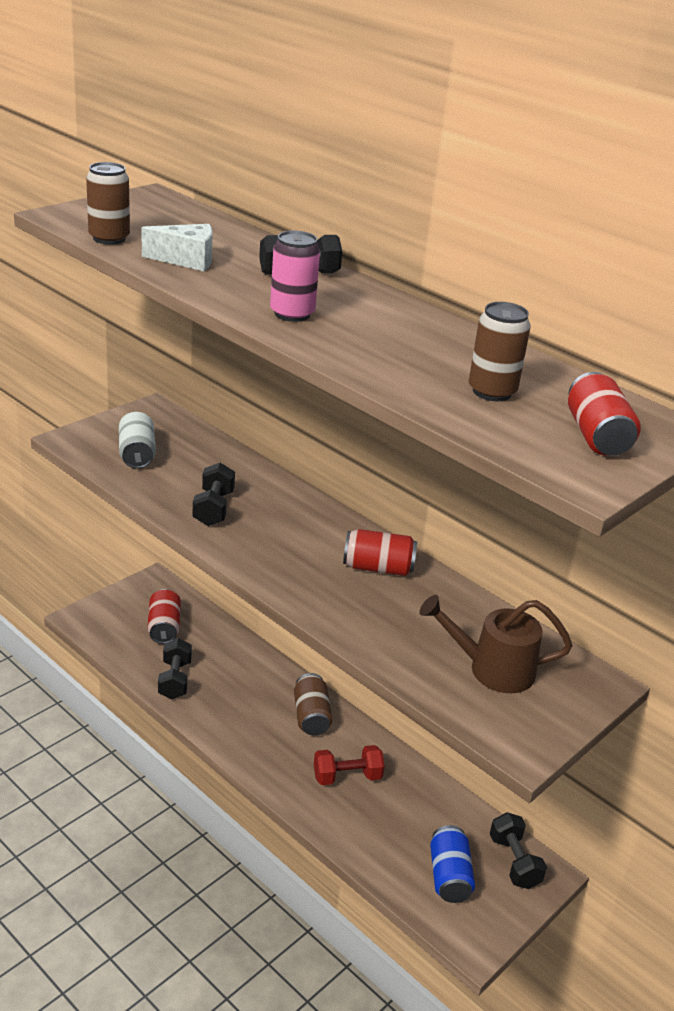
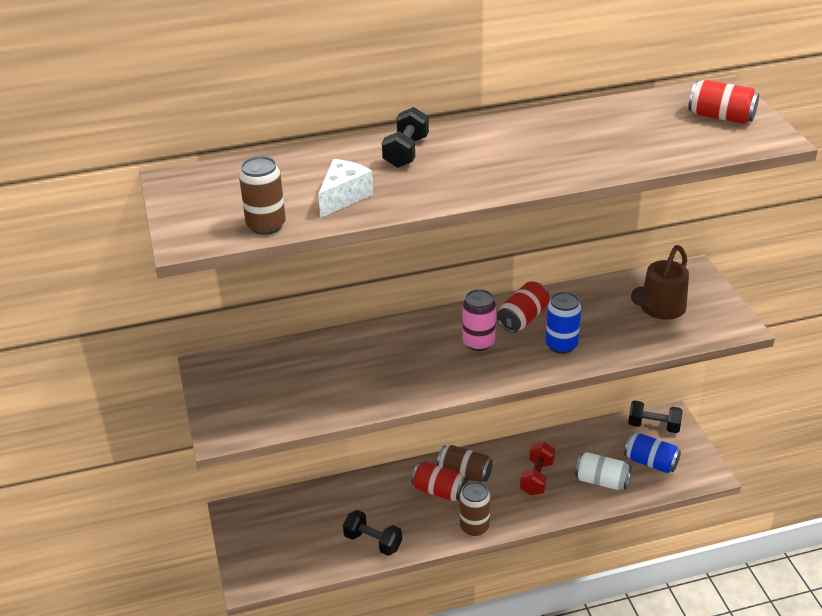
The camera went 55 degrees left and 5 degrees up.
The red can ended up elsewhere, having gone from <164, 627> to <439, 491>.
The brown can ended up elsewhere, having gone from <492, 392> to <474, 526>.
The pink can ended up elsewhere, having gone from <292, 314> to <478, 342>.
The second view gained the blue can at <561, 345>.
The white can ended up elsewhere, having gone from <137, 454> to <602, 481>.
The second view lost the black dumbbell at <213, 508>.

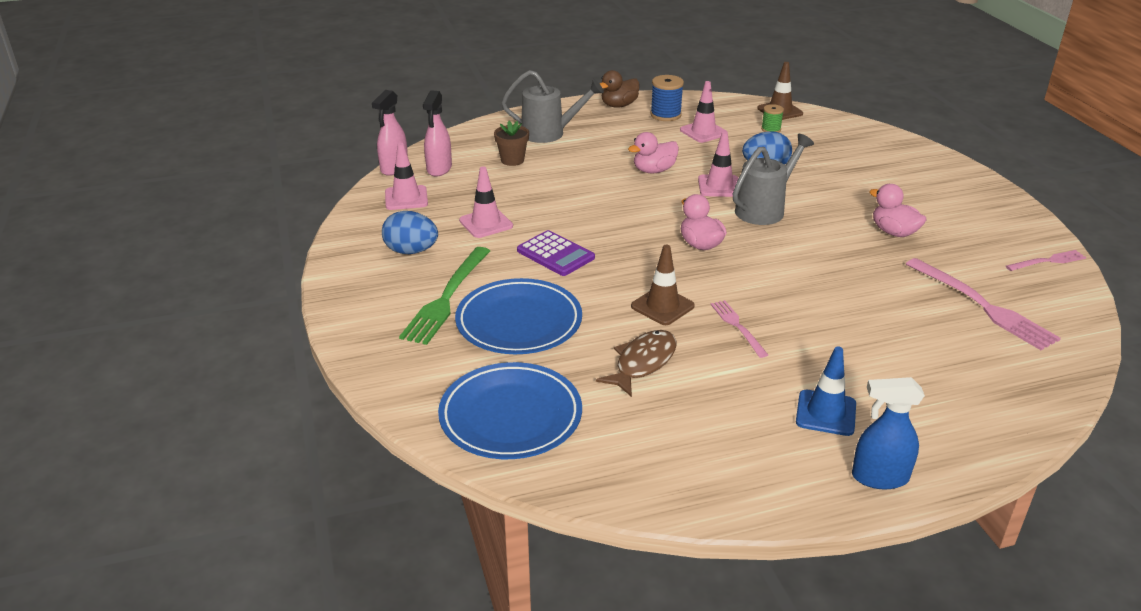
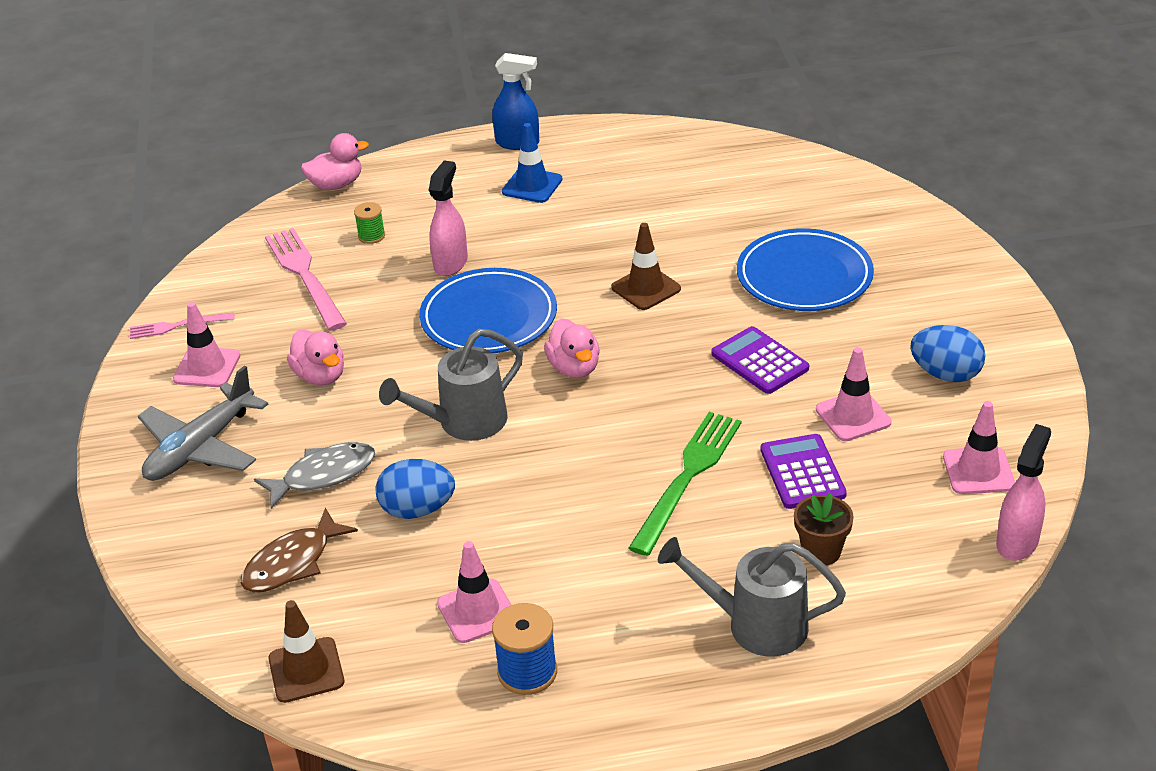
The camera went 170 degrees left and 5 degrees up.
The second view gained the grey plane at <200, 447>.
The pink traffic cone ended up elsewhere, having gone from <719, 186> to <207, 367>.
The brown fish ended up elsewhere, having gone from <642, 363> to <292, 563>.
The second view gained the grey fish at <323, 475>.
The pink duck ended up elsewhere, having gone from <654, 170> to <336, 184>.
The green spool ended up elsewhere, having gone from <771, 129> to <371, 236>.
The blue plate ended up elsewhere, having gone from <510, 416> to <489, 318>.
The pink spray bottle ended up elsewhere, having gone from <439, 169> to <451, 263>.
The green fork ended up elsewhere, having gone from <446, 298> to <688, 477>.
The second view gained the purple calculator at <802, 472>.
The second view lost the brown duck at <619, 105>.
The second view lost the pink fork at <737, 326>.

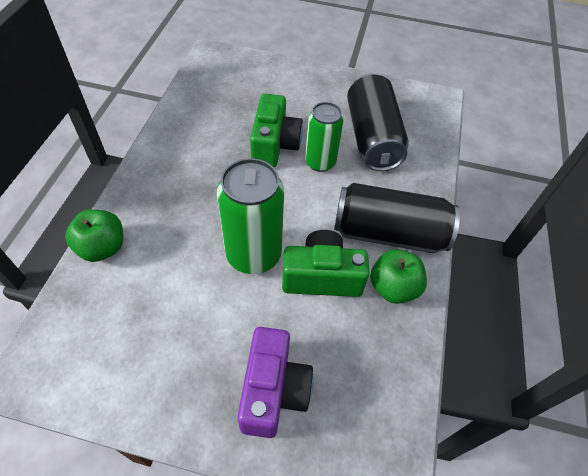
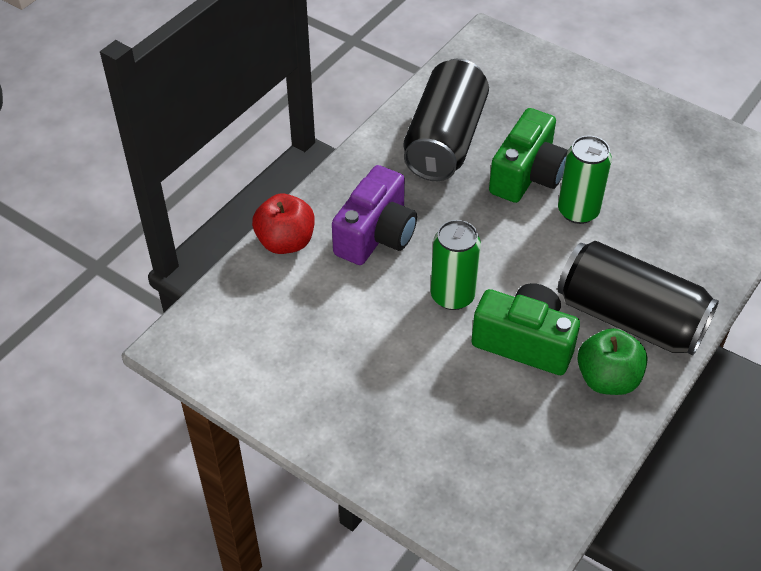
The camera went 25 degrees right and 5 degrees down.
What was the green apple at <102, 247> turned into the red apple at <285, 242>.
The purple camera ended up elsewhere, having gone from <273, 390> to <376, 235>.
The black can ended up elsewhere, having gone from <372, 138> to <445, 140>.
The size of the green can at <253, 254> changed by a factor of 0.66.

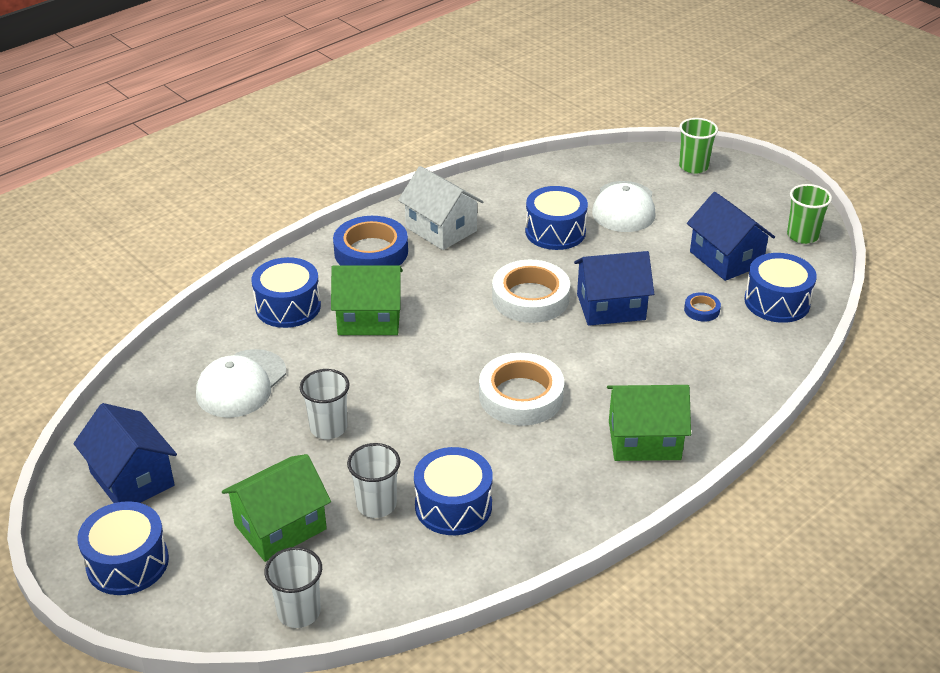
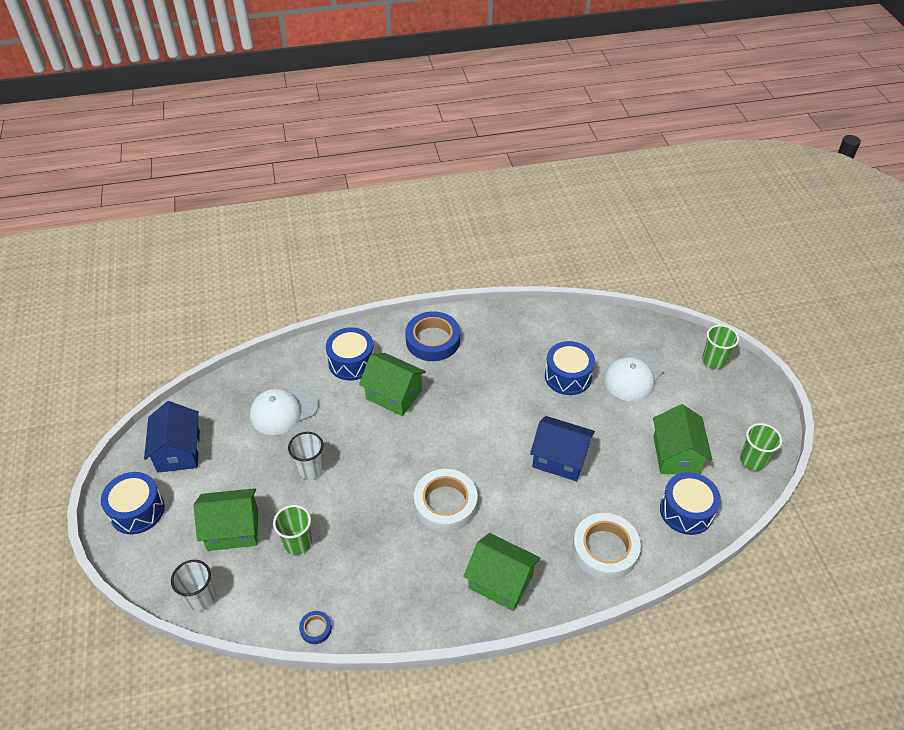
The camera went 30 degrees right and 10 degrees up.
What was the white cup at <376, 504> turned into the green cup at <298, 542>.
The blue tape ended up elsewhere, having gone from <701, 310> to <316, 629>.
The white tape ended up elsewhere, having gone from <530, 298> to <605, 549>.
What was the blue house at <726, 259> turned into the green house at <676, 455>.
The second view lost the white house at <441, 229>.
The second view lost the blue drum at <453, 506>.

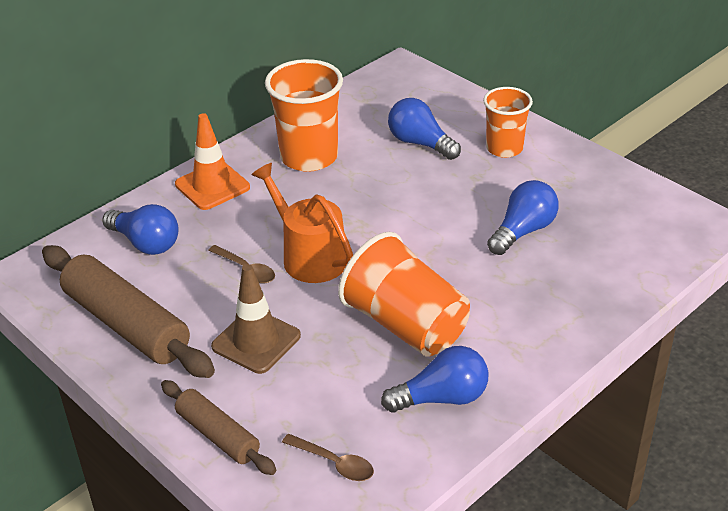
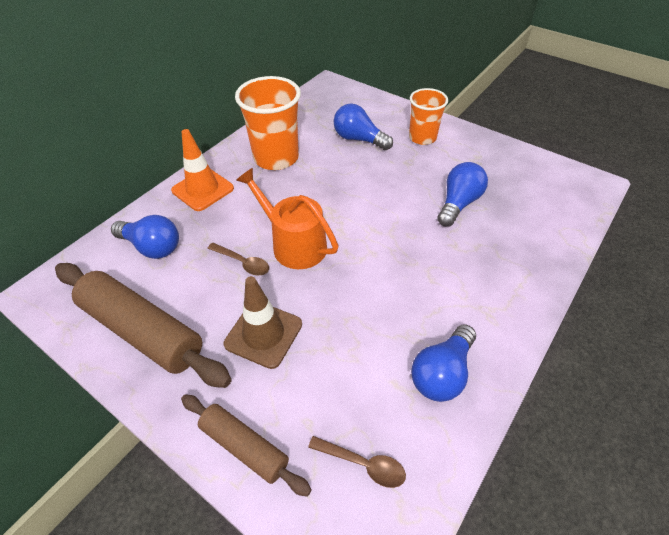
The camera went 10 degrees left and 10 degrees up.
The blue light bulb at <442, 398> ended up facing another way, 150 degrees clockwise from before.
The second view lost the orange cup at <406, 325>.

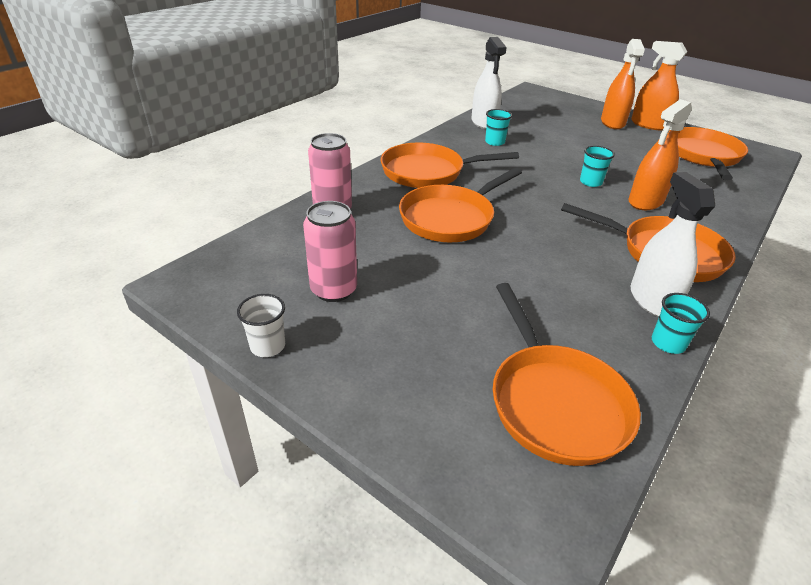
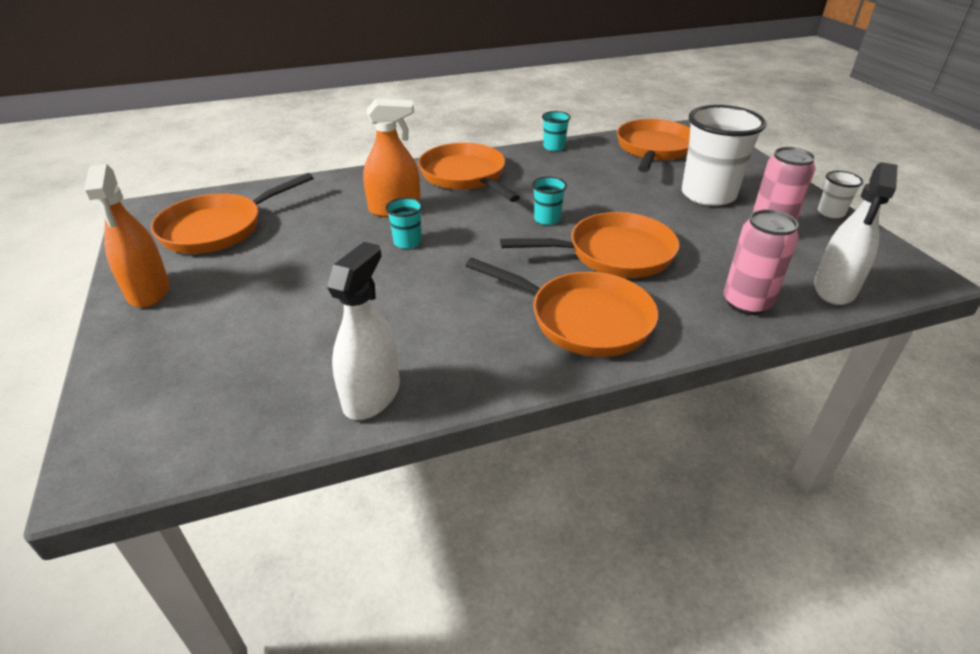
The camera went 145 degrees left and 0 degrees up.
The turquoise cup ended up elsewhere, having gone from <495, 142> to <547, 219>.
The second view gained the white cup at <708, 195>.
The white spray bottle ended up elsewhere, having gone from <652, 300> to <834, 289>.
The second view lost the orange spray bottle at <612, 122>.

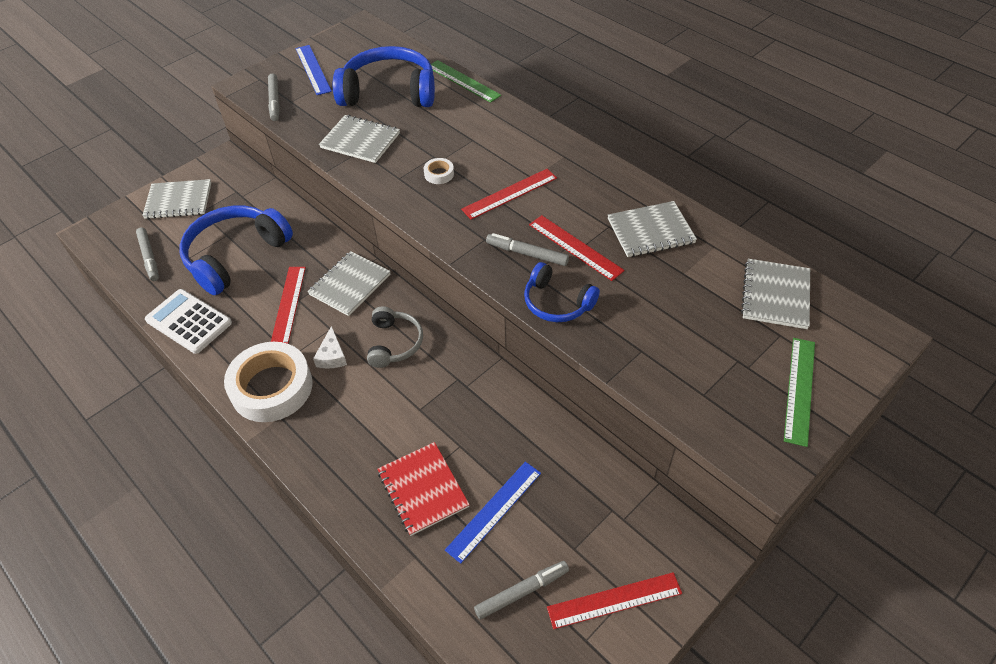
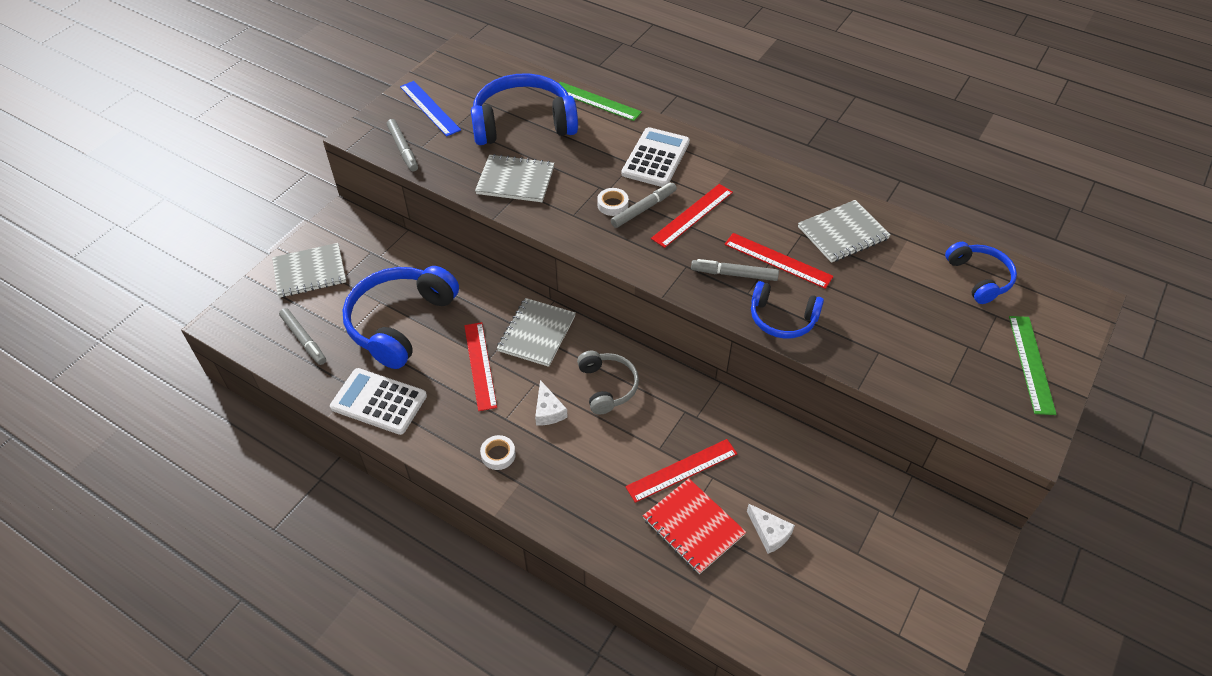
The camera went 15 degrees left and 0 degrees up.
The size of the white tape at <271, 387> changed by a factor of 0.40.
The grey marker ended up elsewhere, having gone from <522, 591> to <643, 209>.
The second view gained the white calculator at <656, 158>.
The red ruler ended up elsewhere, having gone from <614, 600> to <682, 470>.
Where the blue ruler stood at <494, 510>, the white cheese came to stand at <769, 533>.
Where the grey notebook stood at <775, 295>, the blue headphones came to stand at <979, 278>.

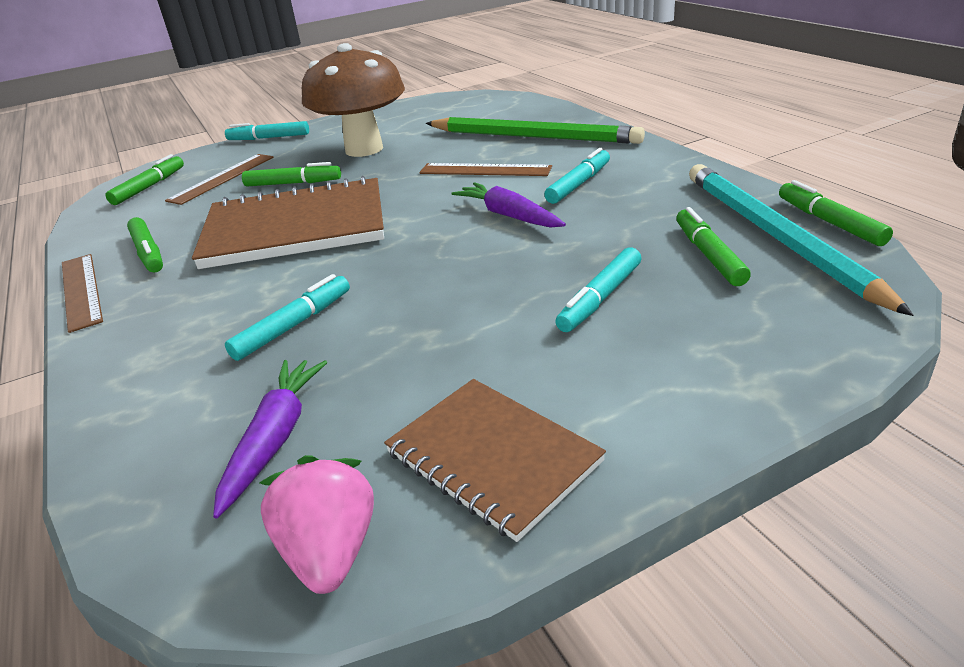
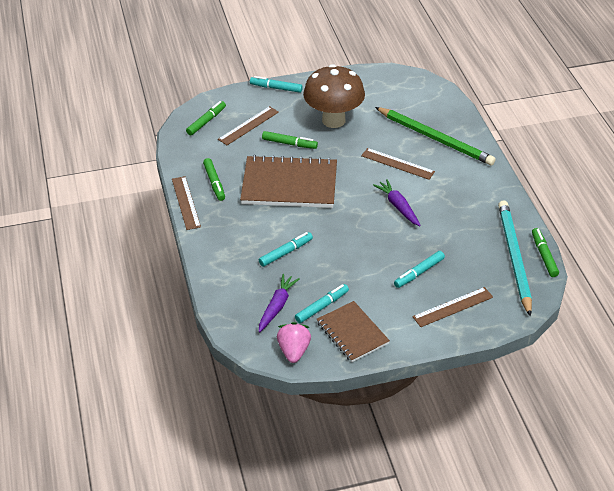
The camera went 10 degrees right and 10 degrees up.
The turquoise marker ended up elsewhere, having gone from <578, 184> to <322, 307>.
The second view gained the brown ruler at <453, 307>.
The second view lost the green marker at <708, 255>.

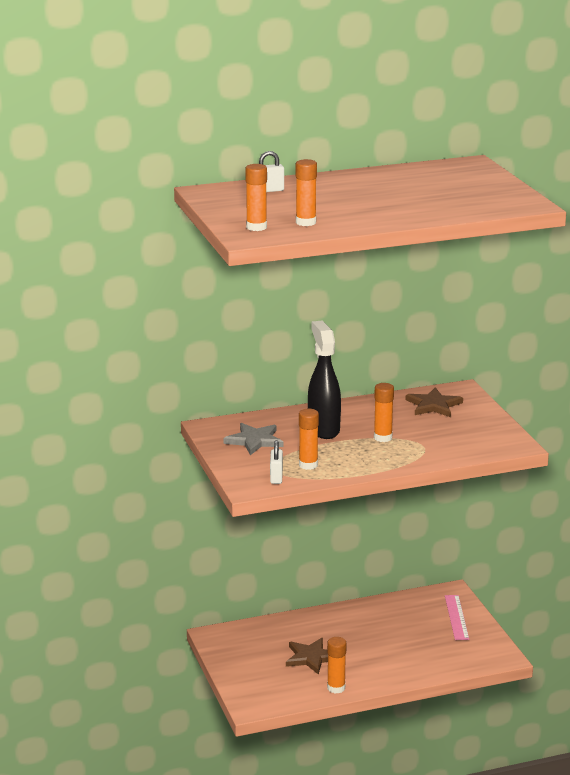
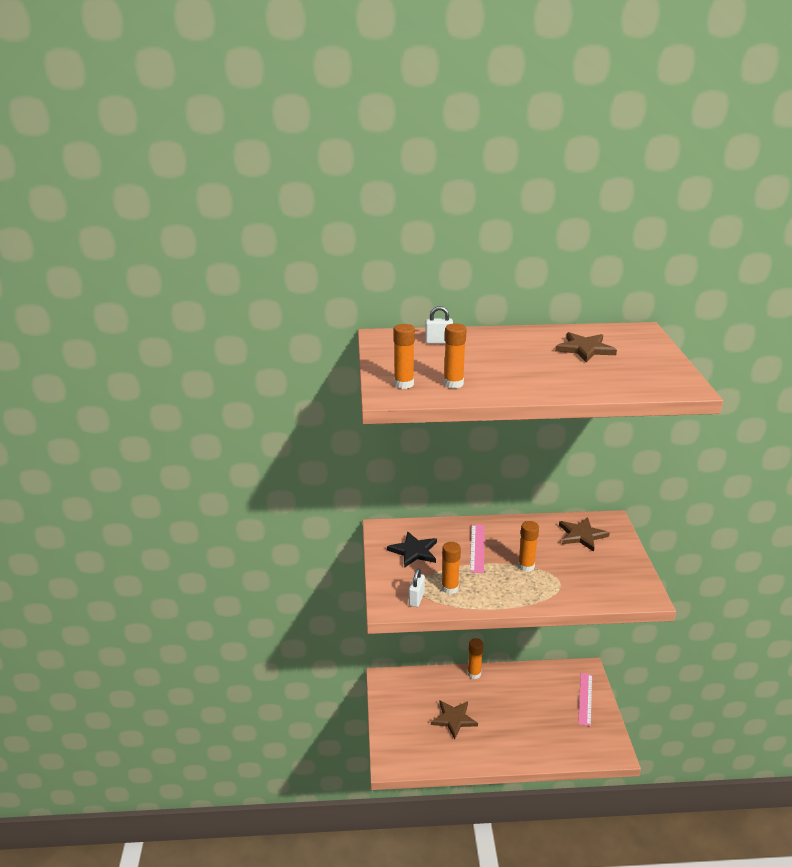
The camera went 15 degrees right and 5 degrees up.
What was the grey star at <254, 441> turned into the black star at <414, 551>.
The orange glue stick ended up elsewhere, having gone from <336, 688> to <474, 673>.
Where the black spray bottle stood at <323, 429>, the pink ruler came to stand at <477, 548>.
The second view gained the brown star at <585, 349>.

